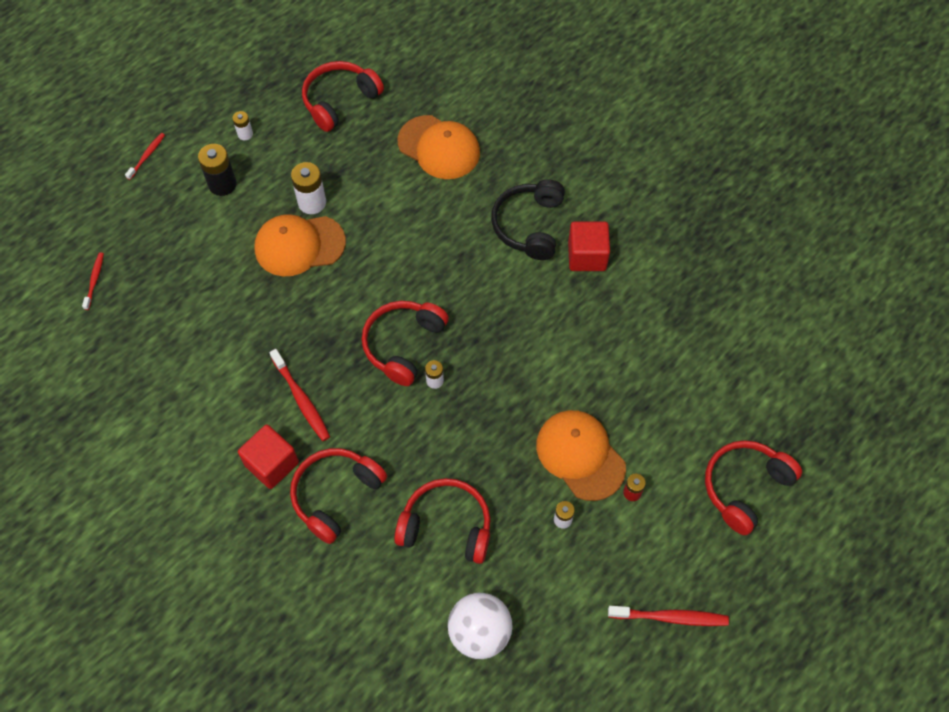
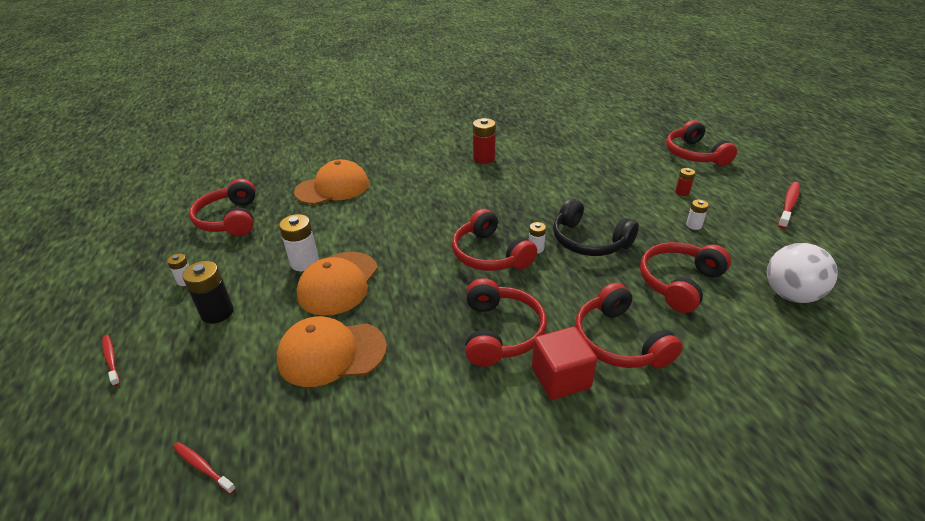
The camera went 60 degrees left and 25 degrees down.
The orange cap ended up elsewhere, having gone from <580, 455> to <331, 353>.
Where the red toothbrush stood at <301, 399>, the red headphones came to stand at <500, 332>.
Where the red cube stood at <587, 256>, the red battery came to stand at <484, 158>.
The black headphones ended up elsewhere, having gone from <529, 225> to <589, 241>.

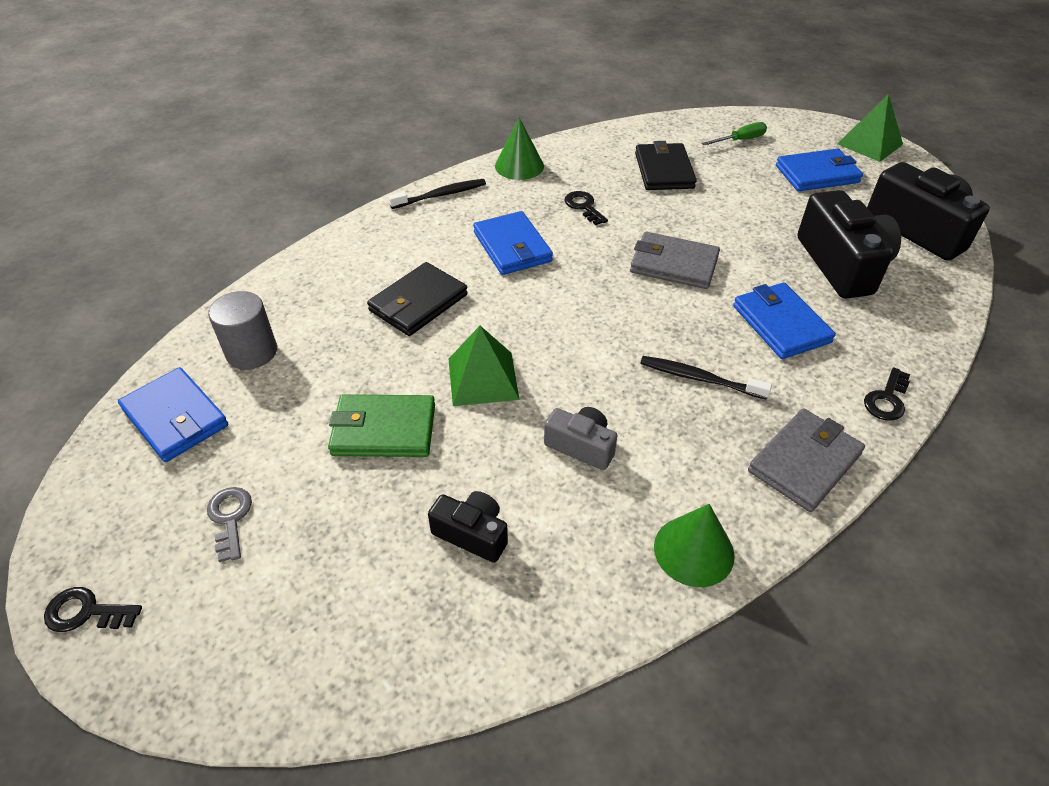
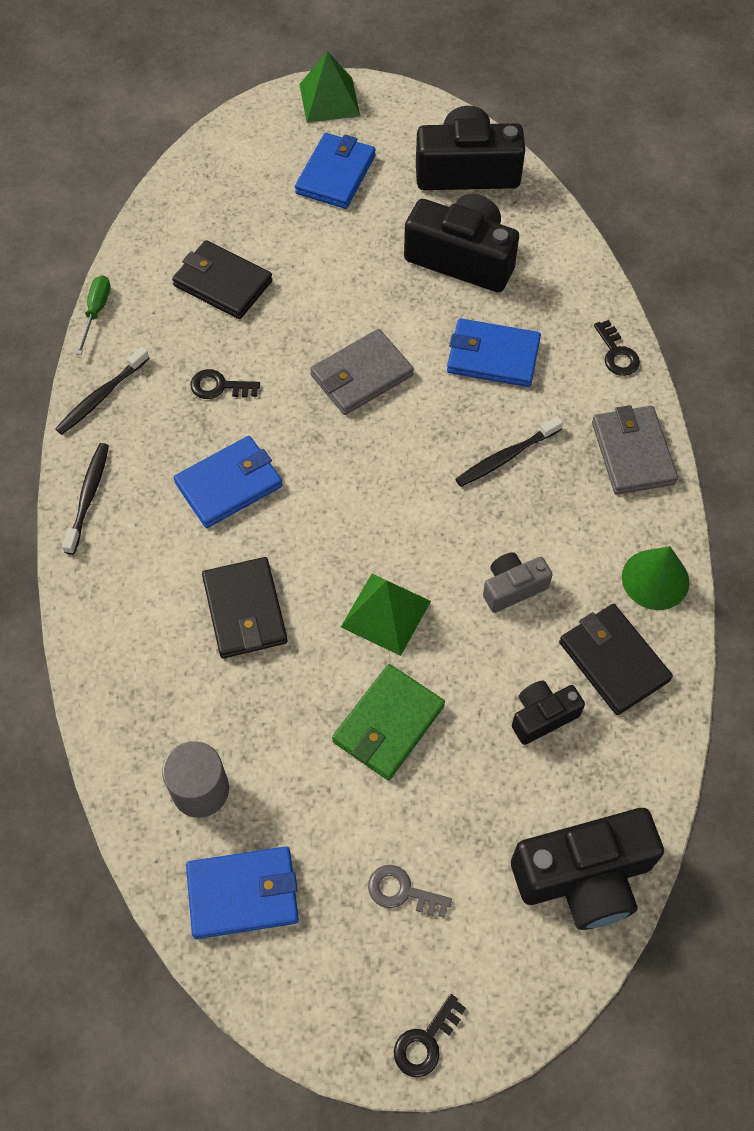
The camera went 55 degrees left and 15 degrees up.
Where the green cone stood at <519, 166>, the black toothbrush came to stand at <101, 396>.
The green screwdriver ended up elsewhere, having gone from <740, 140> to <96, 312>.
The blue wallet at <512, 247> ended up facing another way, 45 degrees counterclockwise from before.
The second view gained the black camera at <584, 877>.
The second view gained the black wallet at <613, 661>.

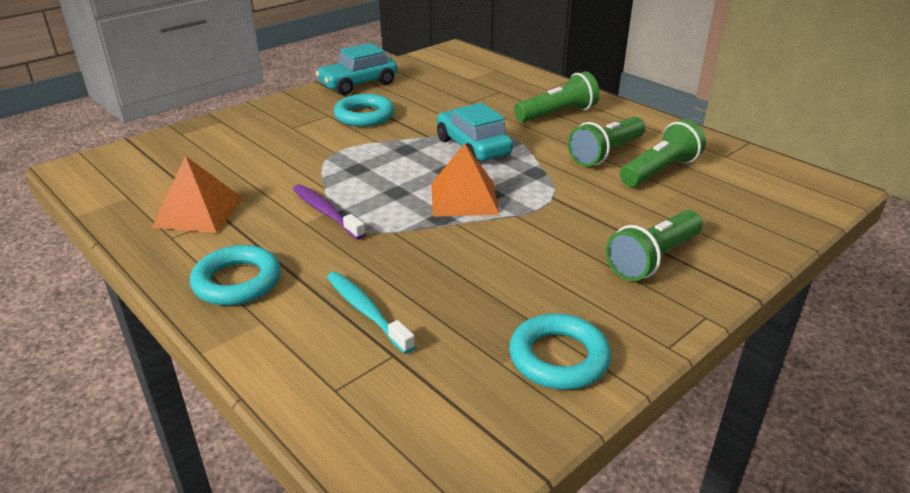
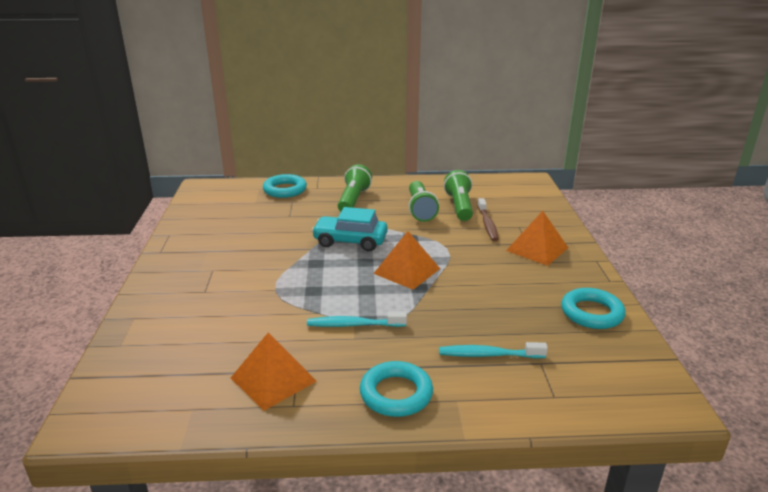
The camera went 50 degrees left and 5 degrees down.
The turquoise ring ended up elsewhere, having gone from <364, 115> to <285, 190>.
What was the purple toothbrush at <326, 212> turned into the turquoise toothbrush at <353, 325>.
The second view gained the brown toothbrush at <487, 224>.
Where the green flashlight stood at <653, 259>, the orange pyramid came to stand at <537, 249>.
The second view lost the turquoise car at <358, 84>.

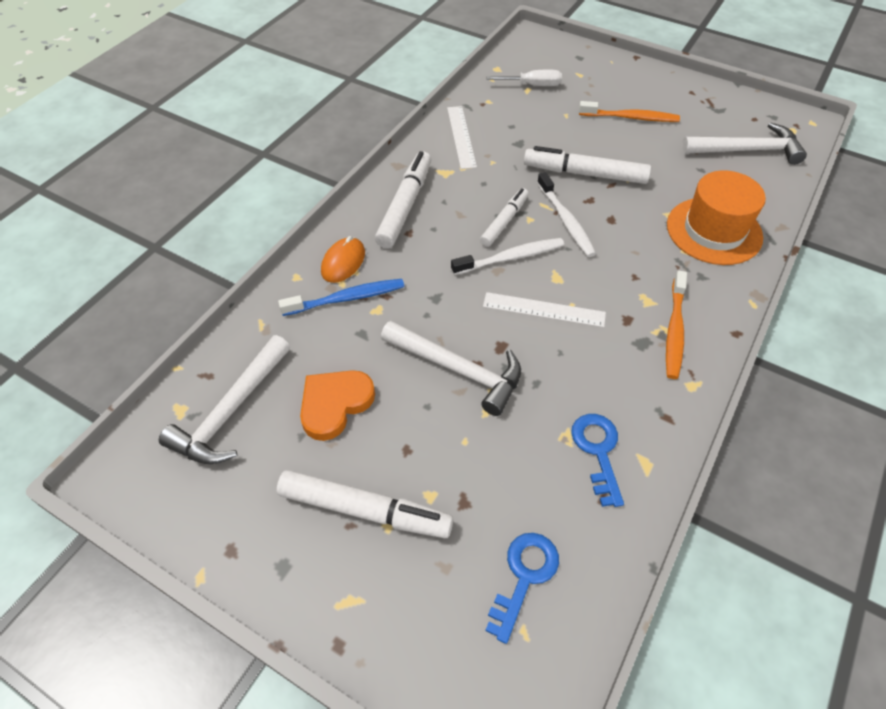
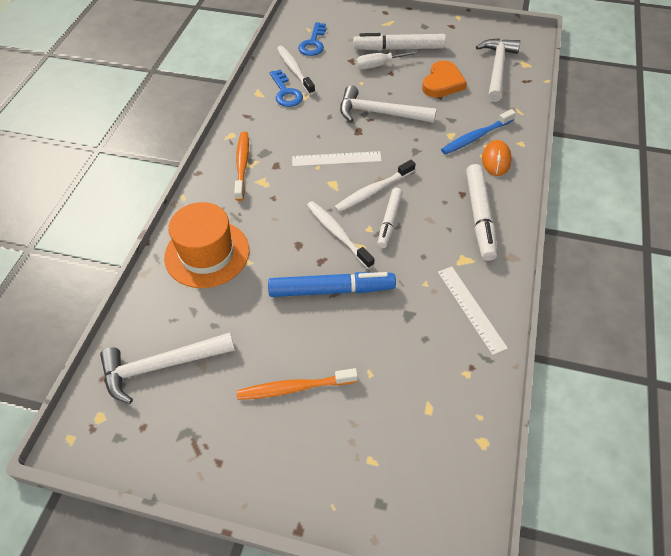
The camera went 165 degrees right and 0 degrees up.
What was the white marker at <585, 173> turned into the blue marker at <331, 290>.
The second view gained the white toothbrush at <294, 70>.
The white screwdriver ended up elsewhere, having gone from <533, 85> to <379, 65>.

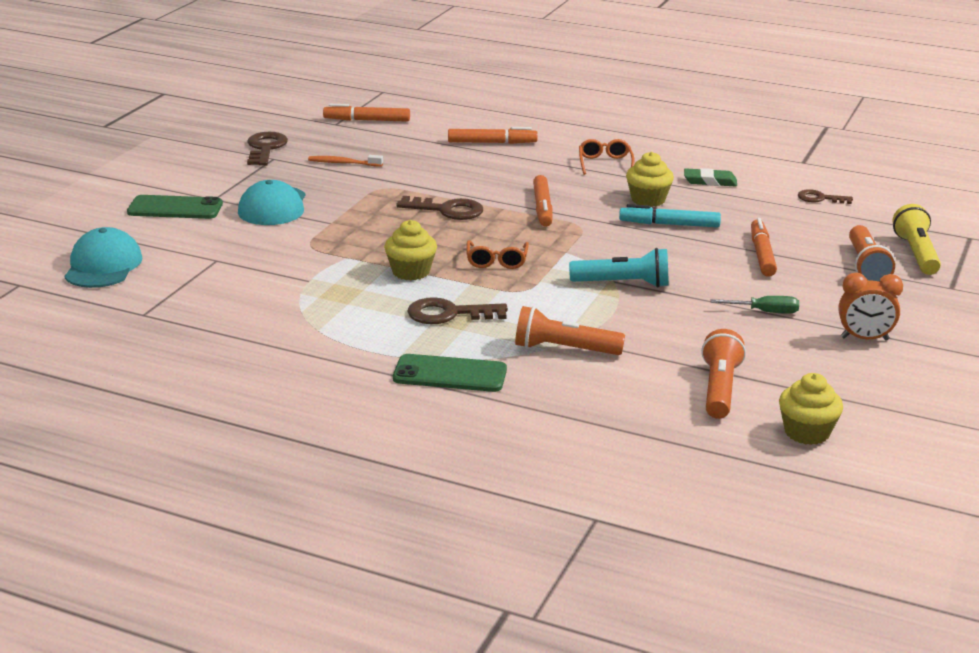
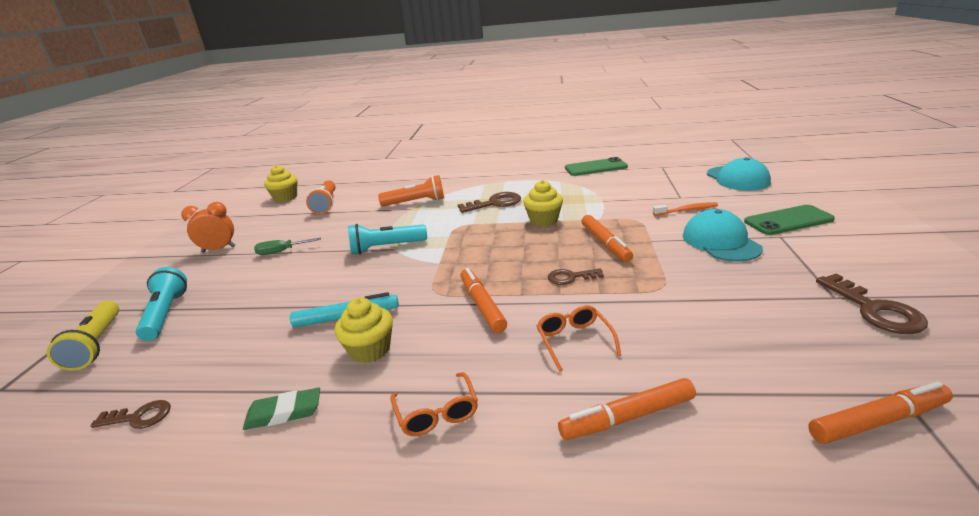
The camera went 165 degrees right and 0 degrees up.
What was the orange flashlight at <866, 266> turned into the turquoise flashlight at <166, 314>.
The orange glasses ended up elsewhere, having gone from <496, 261> to <574, 341>.
The size of the brown key at <447, 210> changed by a factor of 0.63.
The green phone ended up elsewhere, having gone from <450, 374> to <595, 167>.
The orange marker ended up elsewhere, having gone from <762, 254> to <605, 243>.
The orange toothbrush ended up elsewhere, having gone from <343, 163> to <687, 210>.

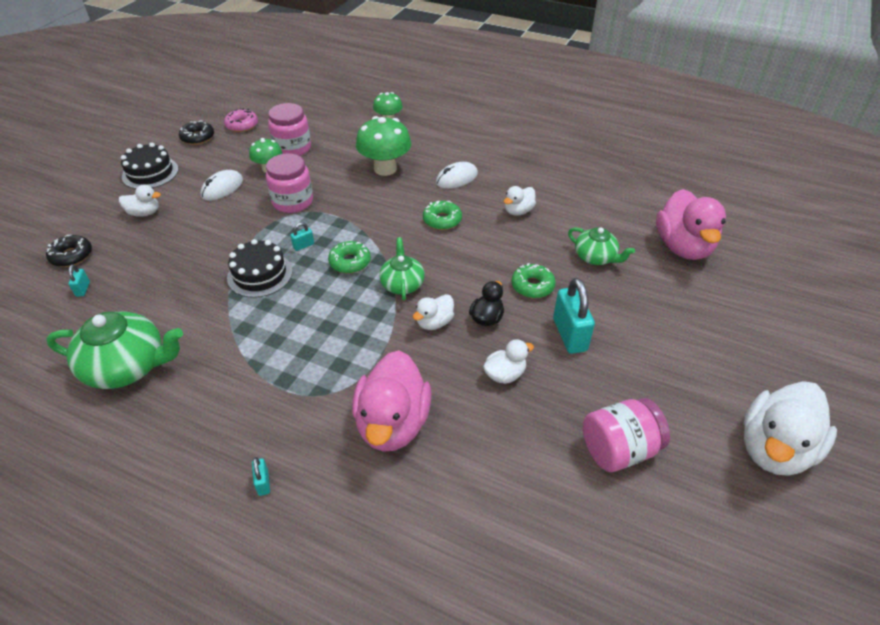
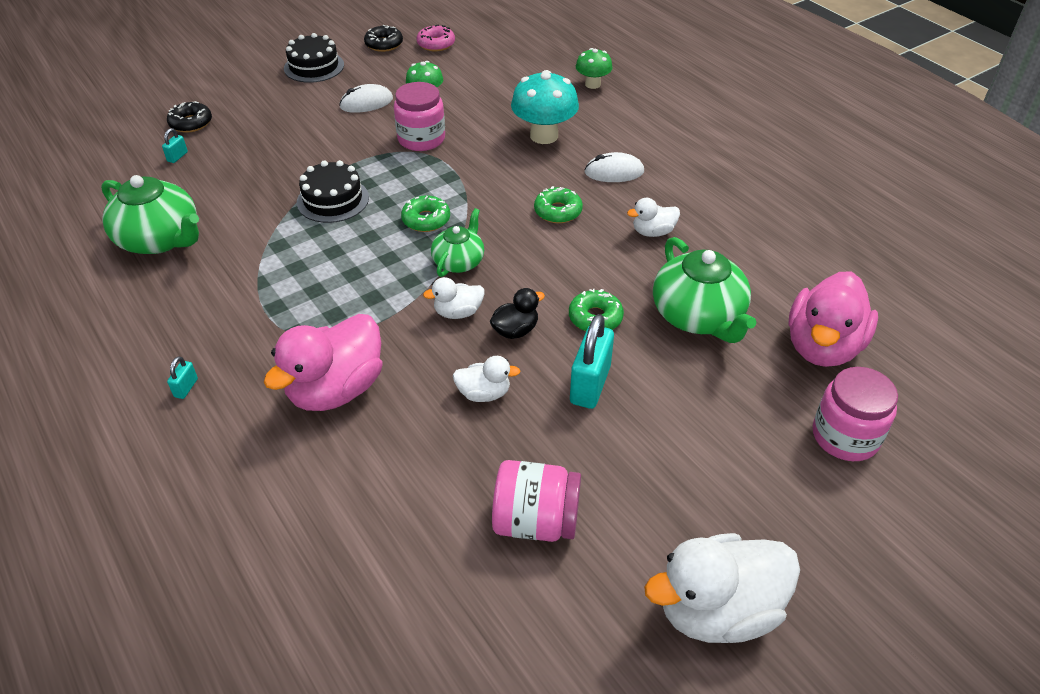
The camera went 30 degrees right and 0 degrees up.
What was the green mushroom at <385, 169> turned into the turquoise mushroom at <544, 136>.
The size of the green teapot at <595, 257> changed by a factor of 1.69.
The pink jar ended up elsewhere, having gone from <292, 148> to <845, 436>.
The second view lost the white duck at <144, 213>.
The second view lost the turquoise padlock at <303, 246>.

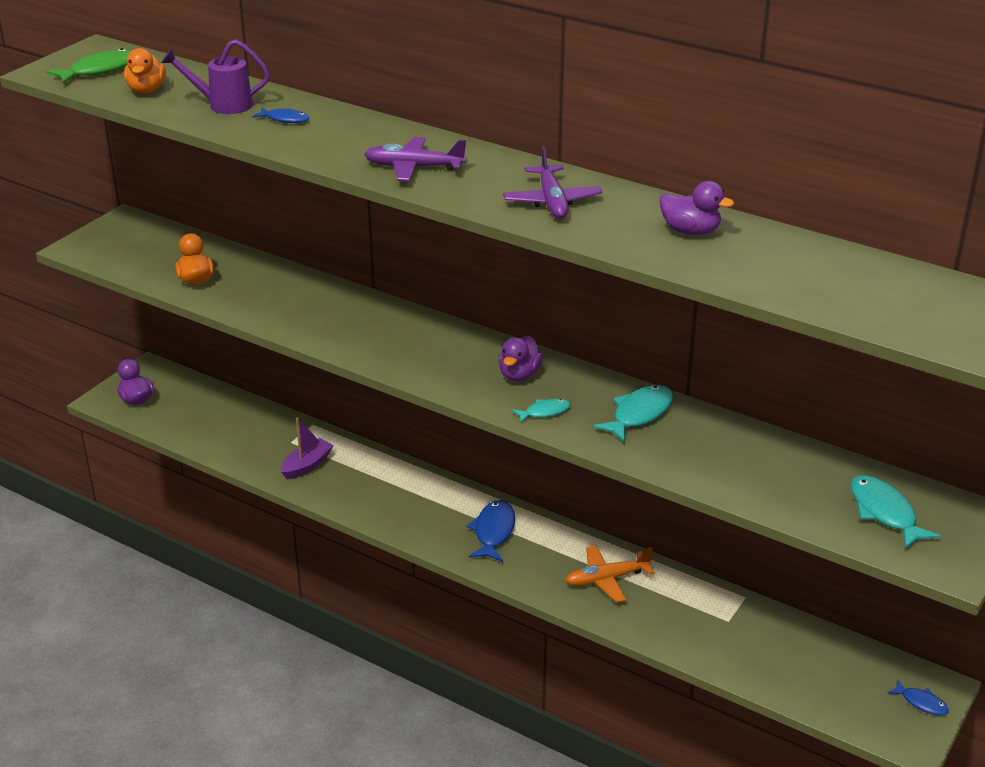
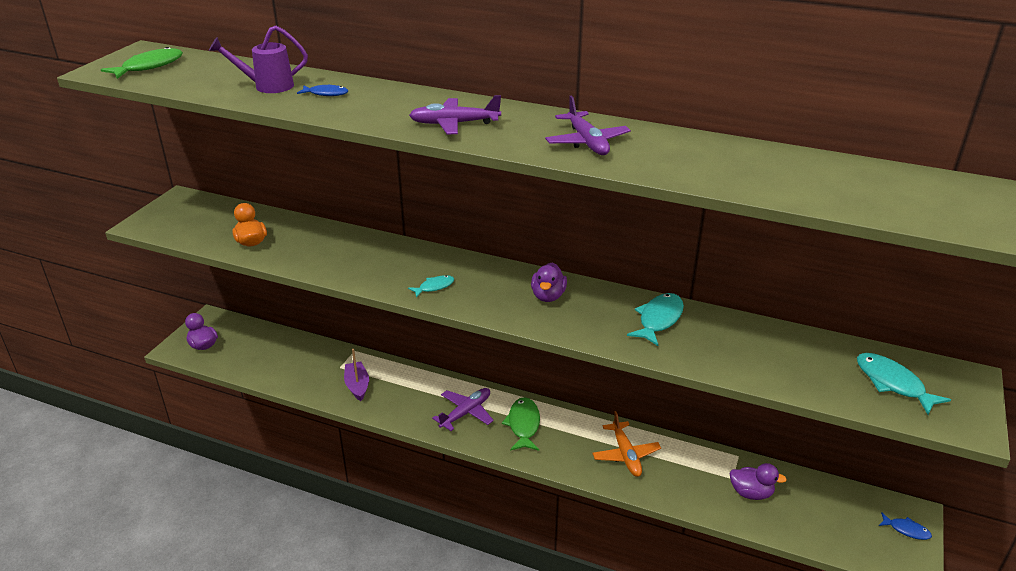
The camera went 10 degrees left and 0 degrees up.
The purple boat at <307, 465> ended up facing another way, 45 degrees counterclockwise from before.
The turquoise fish ended up elsewhere, having gone from <544, 412> to <434, 287>.
The second view gained the purple plane at <466, 413>.
What was the blue fish at <493, 532> turned into the green fish at <523, 425>.
The orange plane at <606, 579> ended up facing another way, 75 degrees counterclockwise from before.
The purple duck ended up elsewhere, having gone from <690, 231> to <751, 493>.
The second view lost the orange duck at <146, 90>.

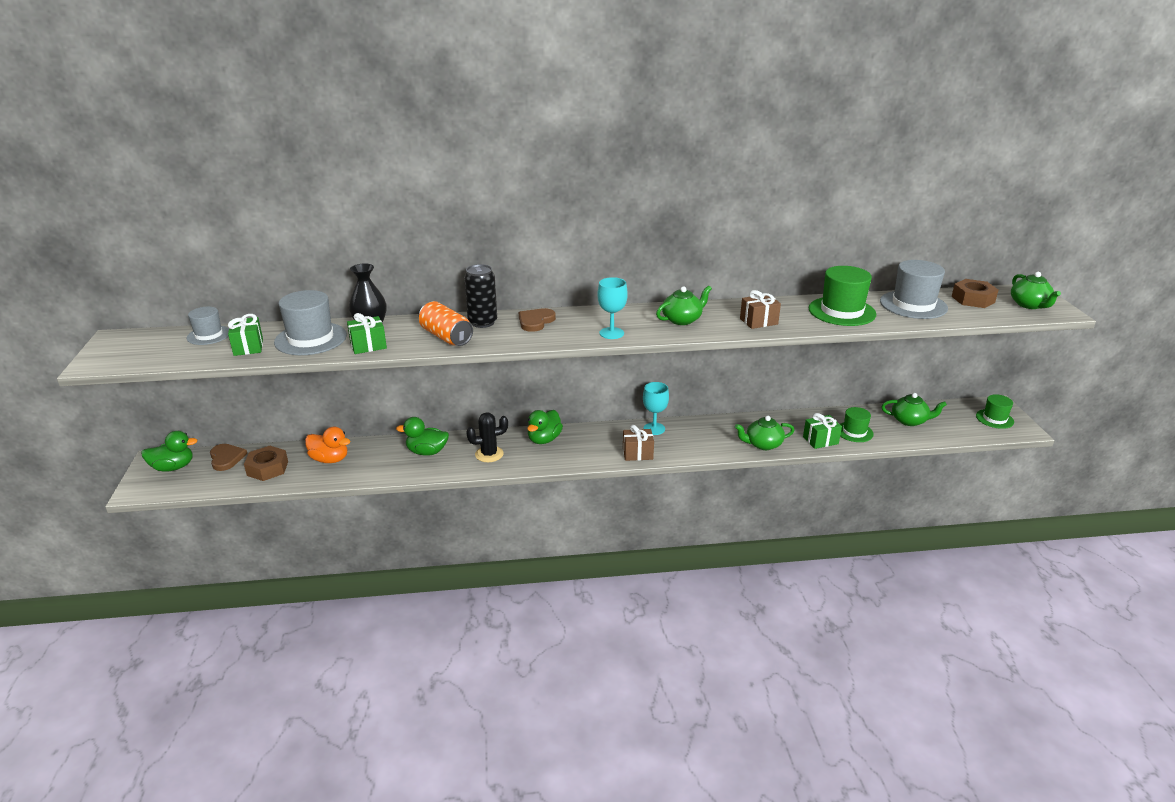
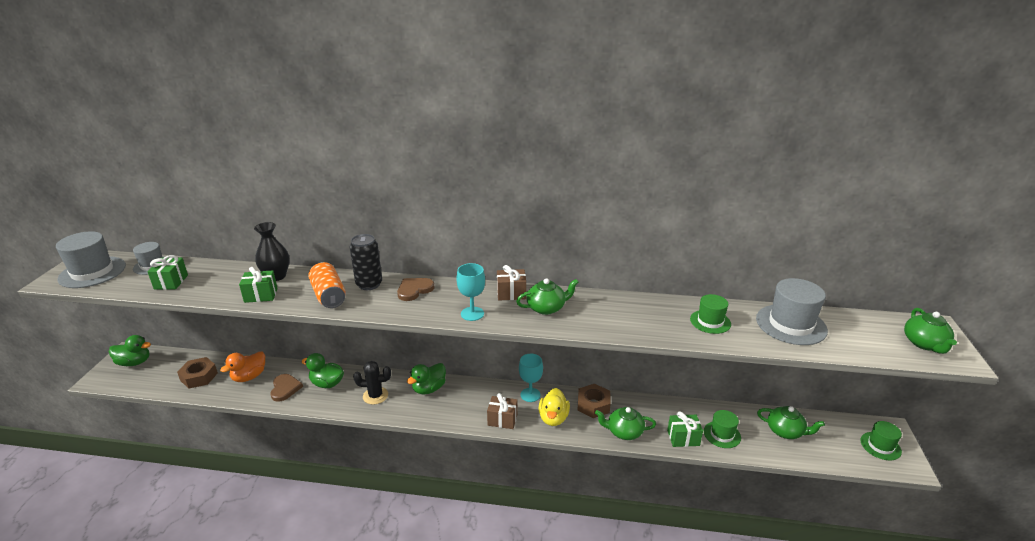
The camera went 15 degrees right and 0 degrees up.
The grey hat ended up elsewhere, having gone from <310, 339> to <92, 272>.
The orange duck at <330, 459> ended up facing another way, 90 degrees clockwise from before.
The brown heart ended up elsewhere, having gone from <226, 458> to <285, 388>.
The brown gift ended up elsewhere, having gone from <758, 321> to <511, 293>.
The second view gained the yellow duck at <553, 418>.
The brown nut ended up elsewhere, having gone from <973, 299> to <593, 405>.
The size of the green hat at <842, 311> changed by a factor of 0.60.

